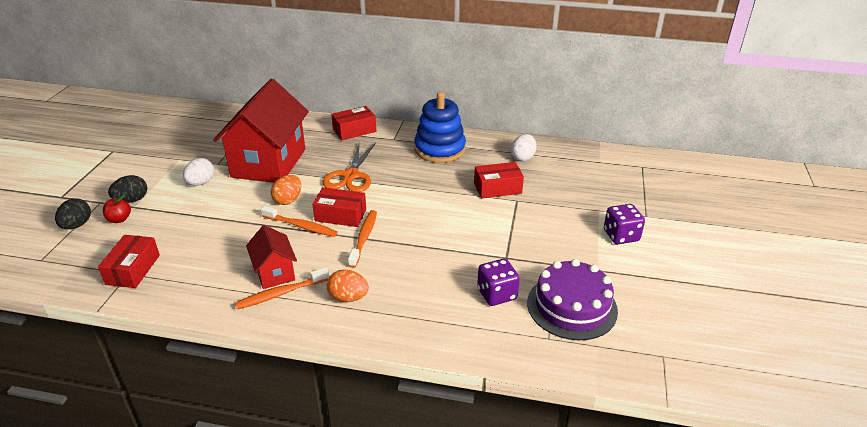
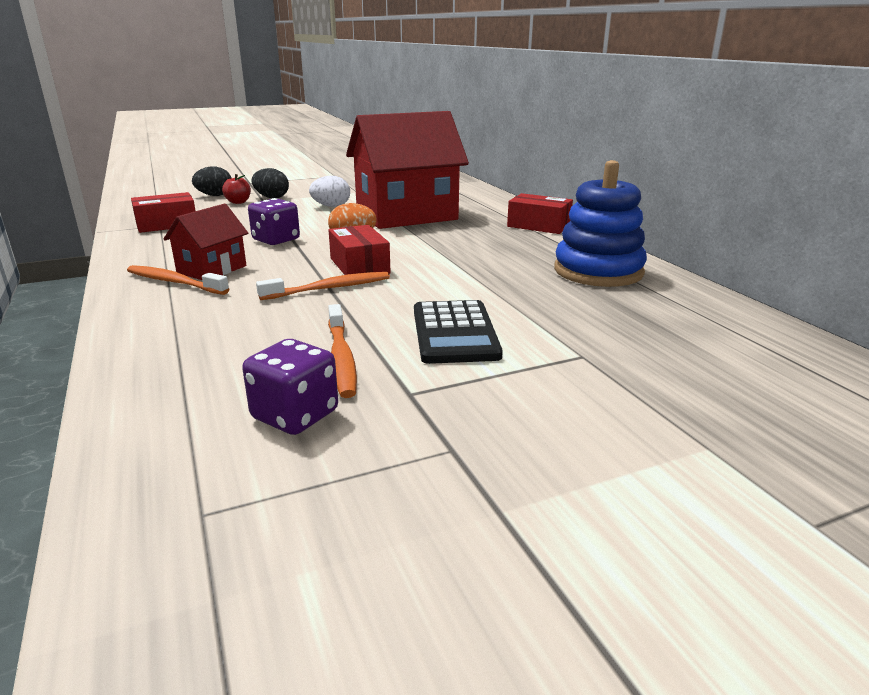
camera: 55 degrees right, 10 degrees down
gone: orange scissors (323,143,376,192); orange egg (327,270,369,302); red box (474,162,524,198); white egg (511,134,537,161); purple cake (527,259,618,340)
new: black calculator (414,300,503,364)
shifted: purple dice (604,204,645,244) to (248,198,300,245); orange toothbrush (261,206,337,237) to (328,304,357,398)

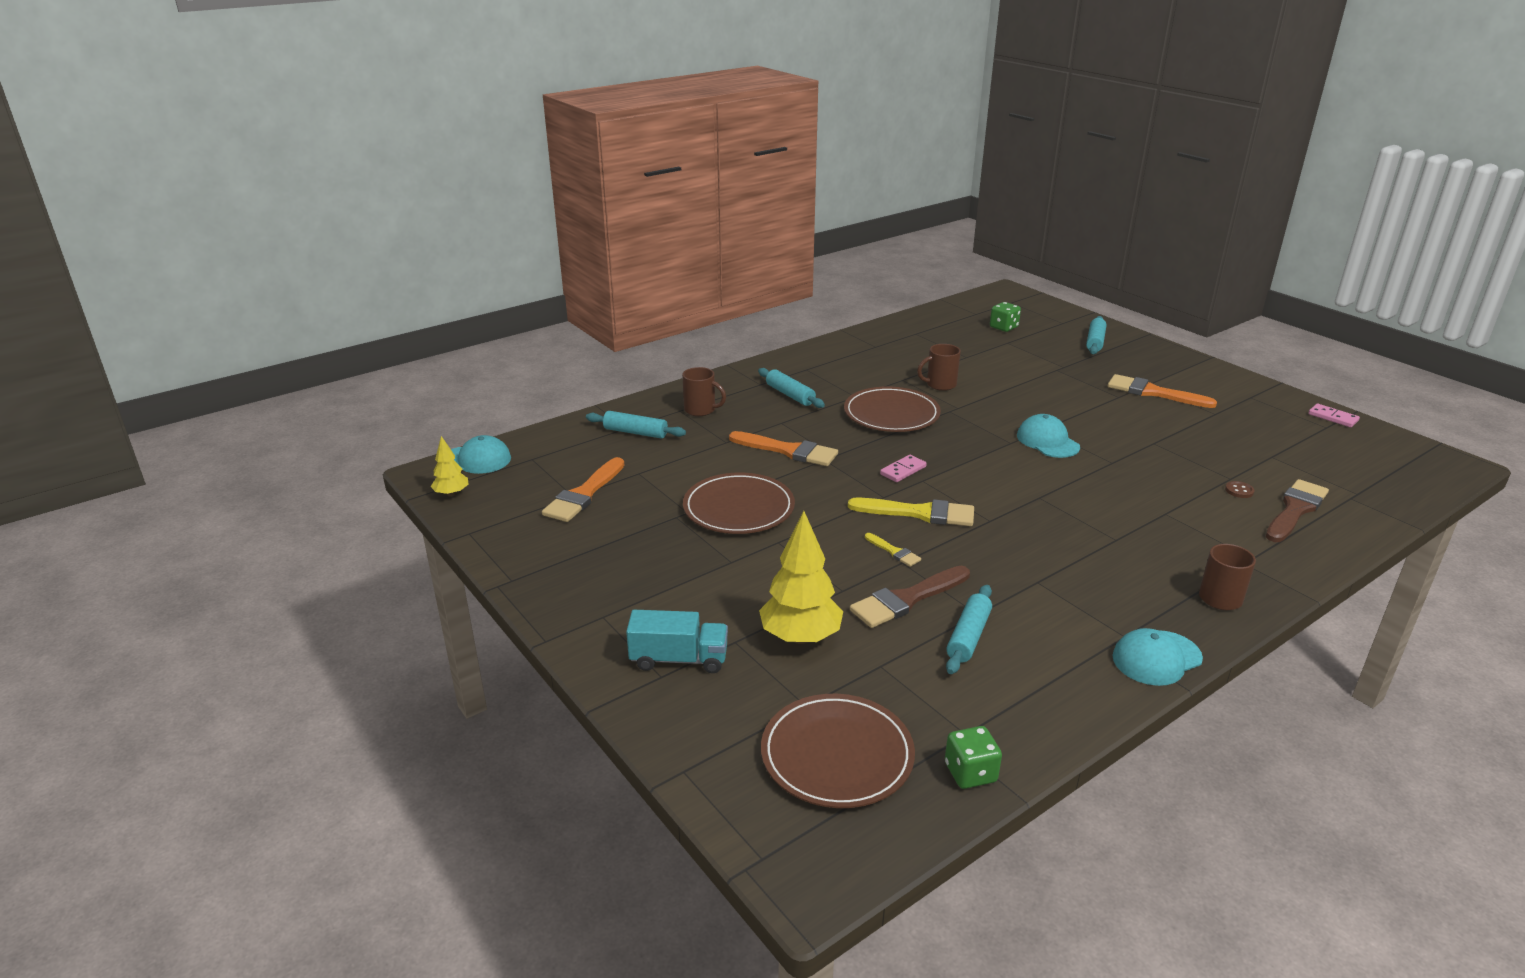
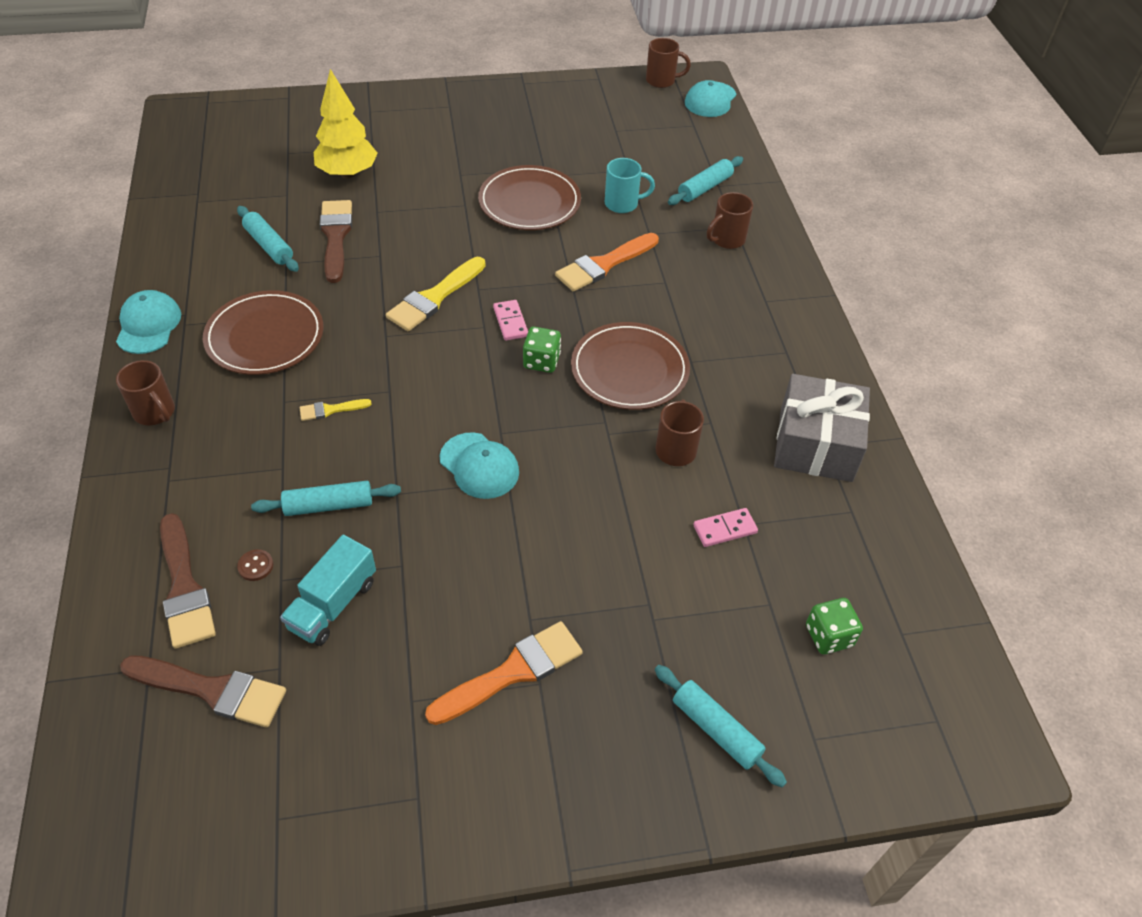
camera: 115 degrees right, 20 degrees up
gone: orange brush (542,457,624,522)
new: brown brush (120,655,286,728); turquoise mug (605,158,655,213); grey gift (774,374,870,482)
shifted: brown plate (761,694,915,808) to (203,290,324,375); turquoise rolling pin (758,368,825,408) to (251,481,401,516); turquoise truck (626,610,728,673) to (280,535,376,646); yellow brush (865,533,921,567) to (300,399,371,421); green dice (945,726,1002,789) to (523,327,561,373); pink domino (1308,404,1360,427) to (693,508,758,547)
swapped: yellow tree (431,436,469,497) to brown mug (646,38,691,88)
rotated: turquoise cap (1017,414,1080,458) = (440,432,519,499) 45 degrees clockwise

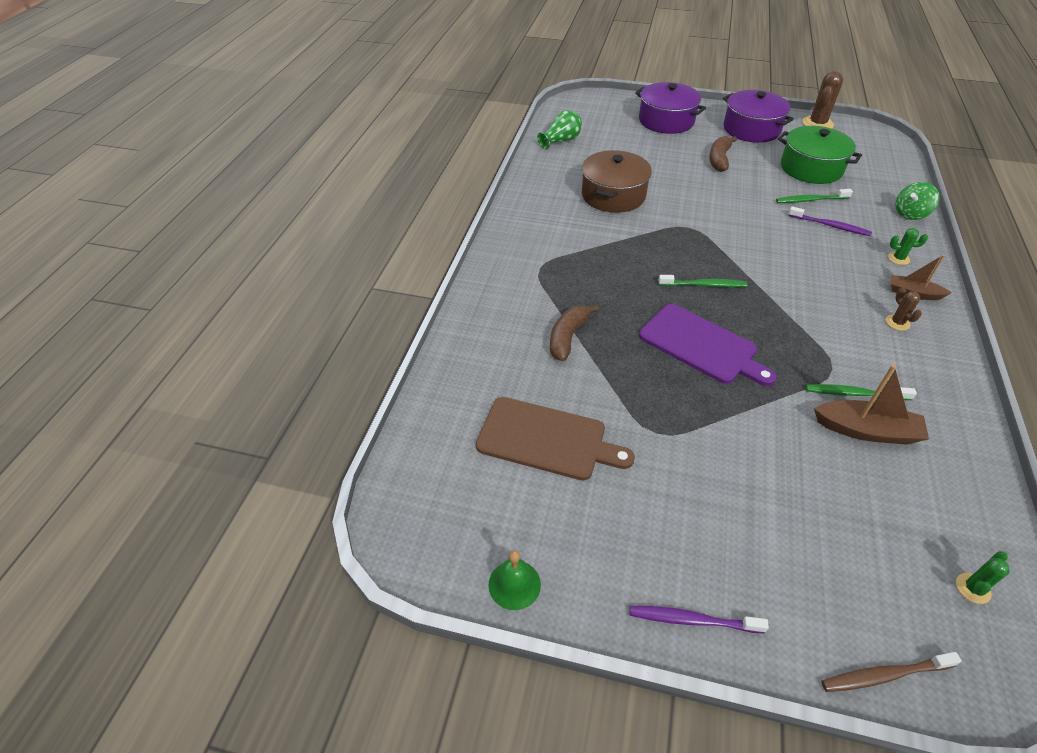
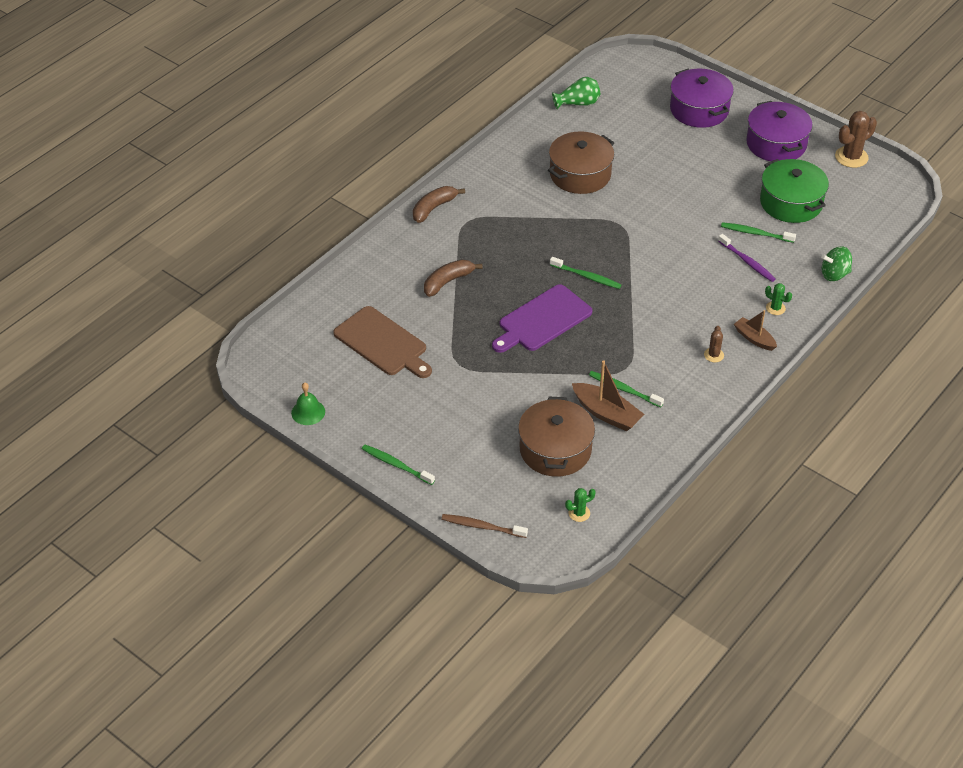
camera: 25 degrees right, 0 degrees up
new: brown pot (518,397,595,477)
shifted: brown banana (709,136,737,172) to (413,186,465,223)
repainted: purple toothbrush (630,606,769,634) to green toothbrush (362,445,435,485)
rotated: purple cutting board (639,304,777,386) = (492,284,592,353) 75 degrees clockwise

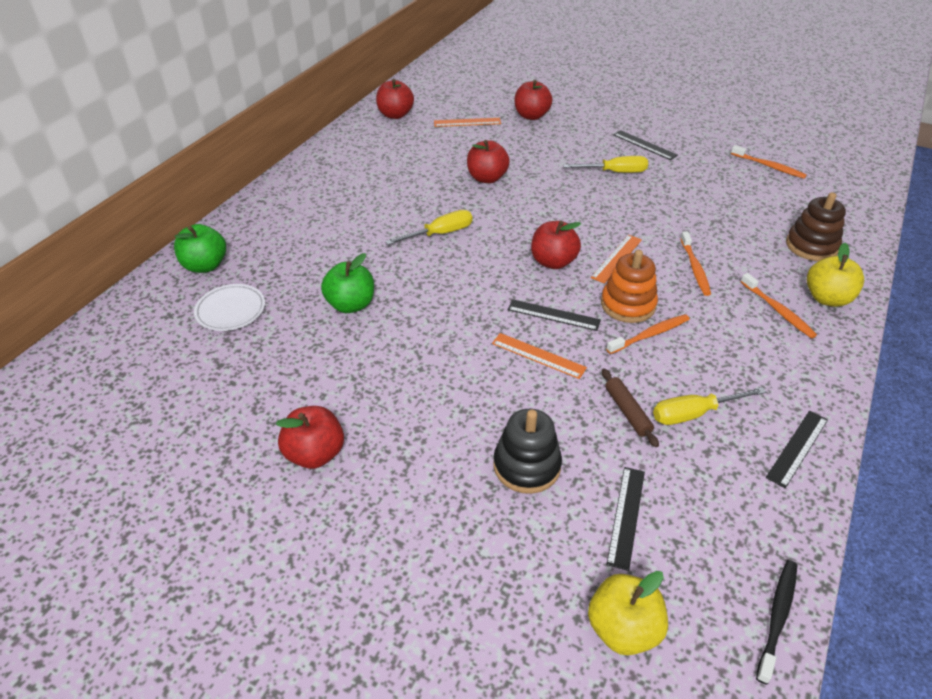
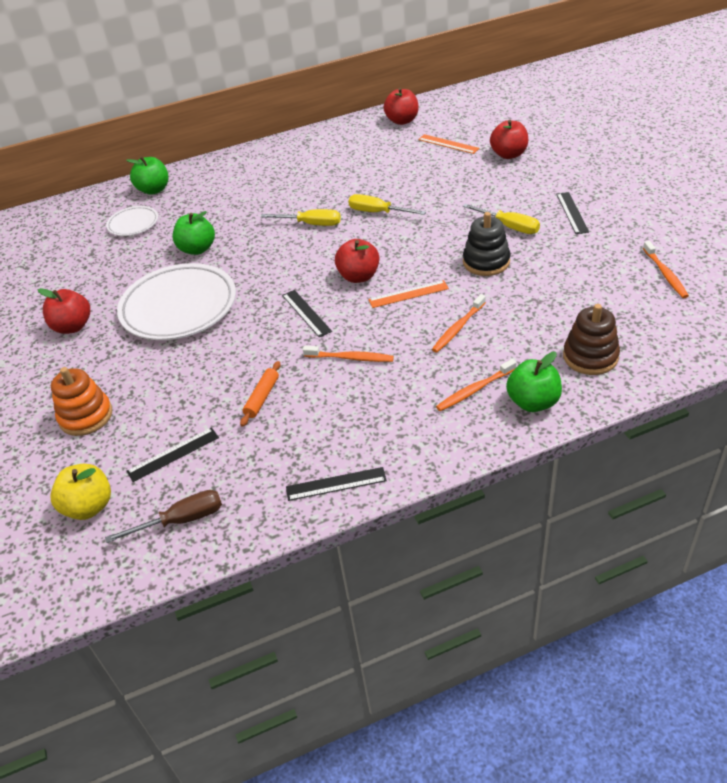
camera: 45 degrees right, 0 degrees up
gone: red apple (467,140,510,183); orange ruler (492,333,587,379); black toothbrush (756,560,797,685)
new: brown screwdriver (105,490,222,543); white plate (117,263,236,340)
shifted: orange stacking toy (601,250,658,323) to (51,367,112,436); yellow screwdriver (653,387,766,425) to (348,194,426,215); black stacking toy (493,409,562,494) to (463,212,511,276)
repainted: brown rolling pin (602,369,659,447) to orange rolling pin (240,361,281,427); yellow apple (807,243,864,307) to green apple (506,352,562,412)
rotated: orange toothbrush (741,273,817,338) = (436,359,516,411) 45 degrees clockwise

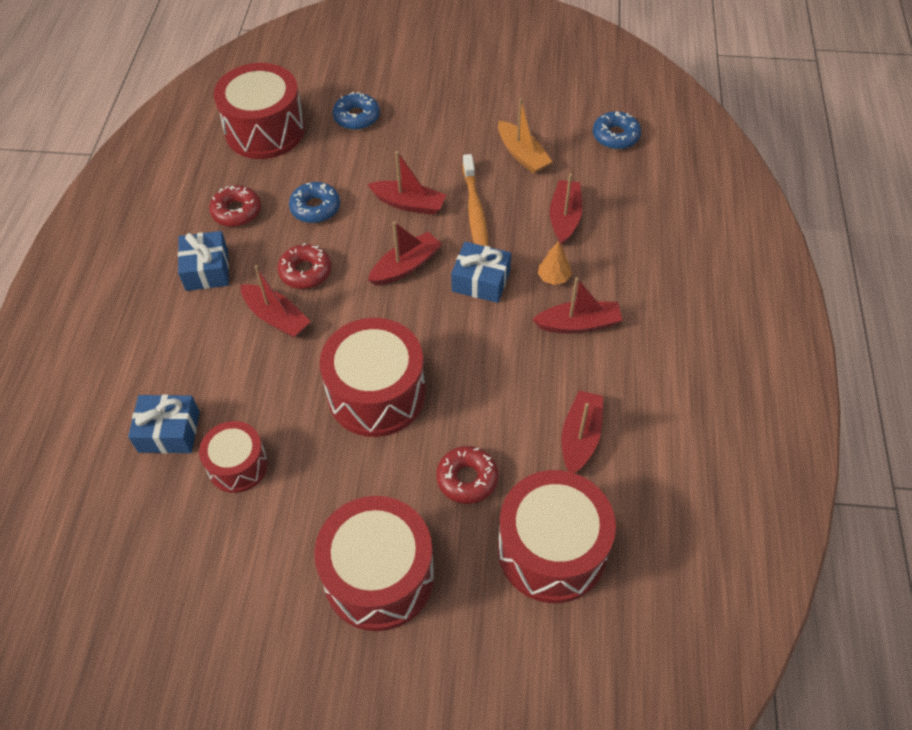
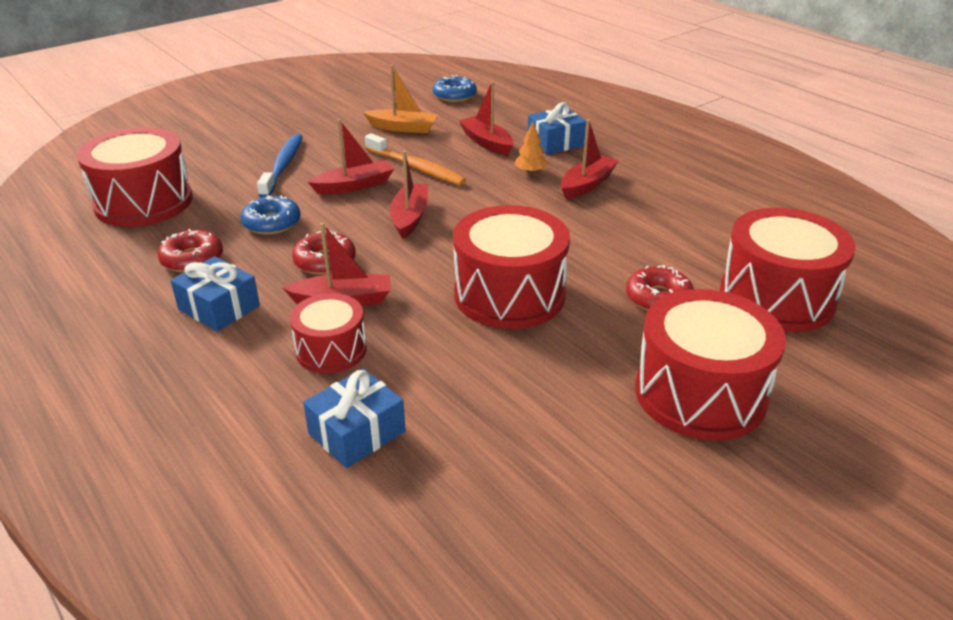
camera: 45 degrees left, 20 degrees down
gone: blue donut (333,92,380,130); red boat (561,390,603,473)
new: blue toothbrush (257,134,303,198)
shifted: red drum (199,421,268,493) to (290,293,367,373); blue gift (451,242,511,303) to (528,102,586,155)

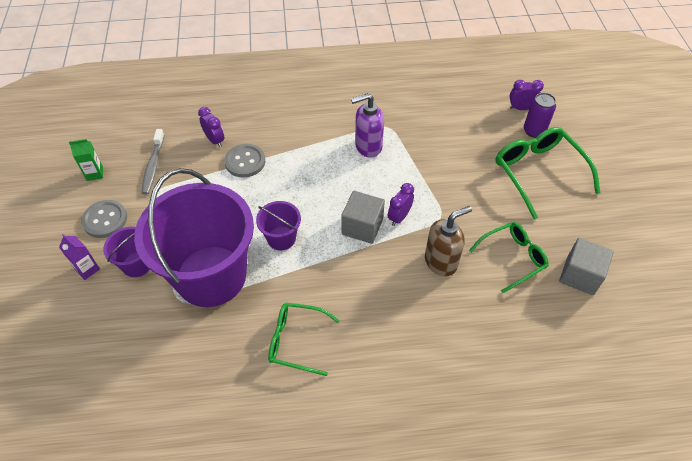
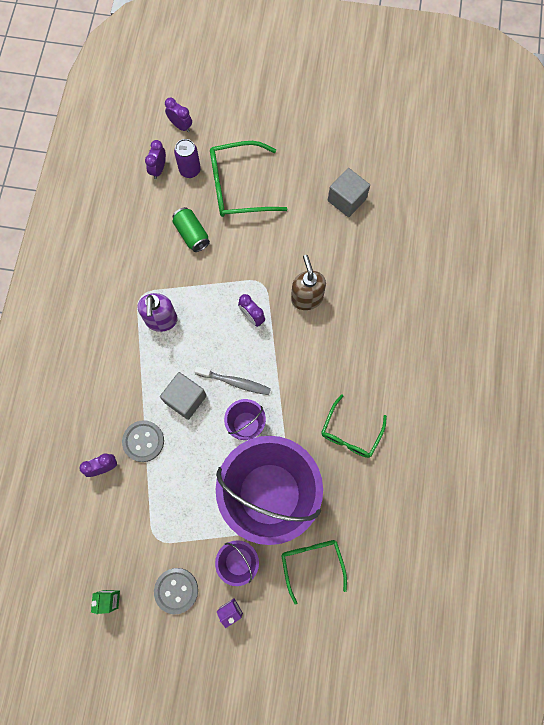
camera: 75 degrees left, 20 degrees up
new: purple clock (165,98,192,132); green can (172,207,210,252)
shifted: grey cube (341,191,385,244) to (160,372,207,420); grey toothbrush (142,129,165,195) to (194,366,271,395); green glasses (469,222,549,293) to (281,540,347,605)

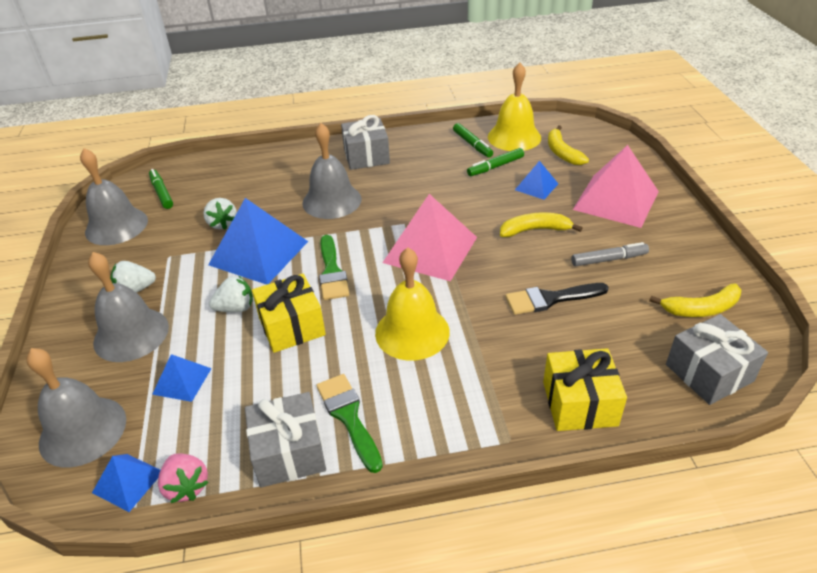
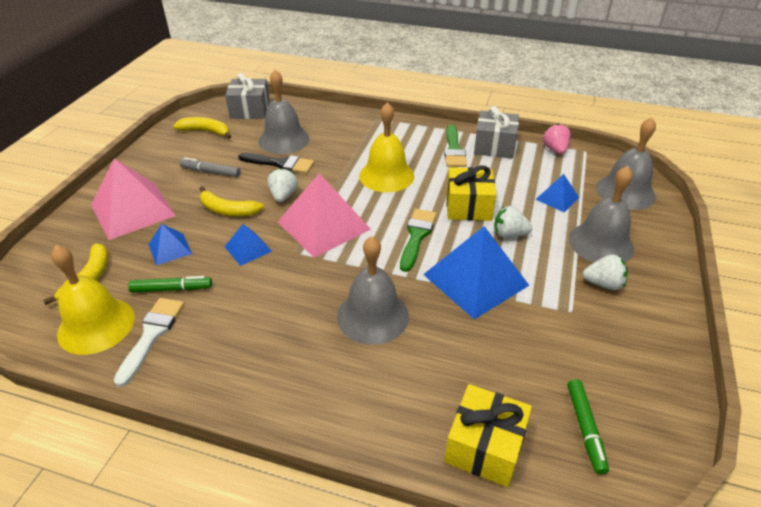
camera: 155 degrees left, 0 degrees up
gone: grey gift (341,115,390,170)
shifted: blue pyramid (92,454,160,512) to (224,224,272,266); grey bell (80,148,148,245) to (259,70,309,154); white strawberry (203,198,237,230) to (268,168,298,202); yellow gift (543,348,627,431) to (444,384,532,487)
swapped: green marker (453,123,493,158) to white brush (114,298,184,387)

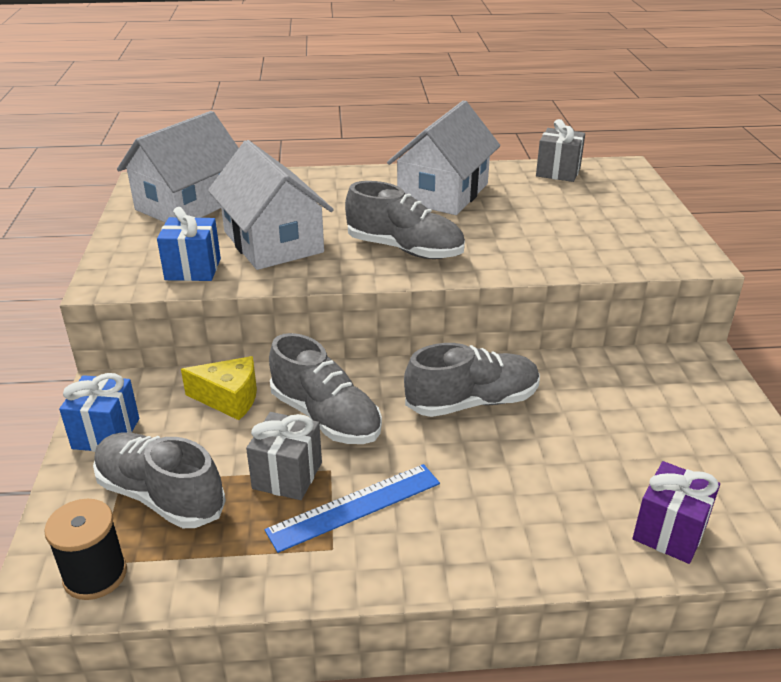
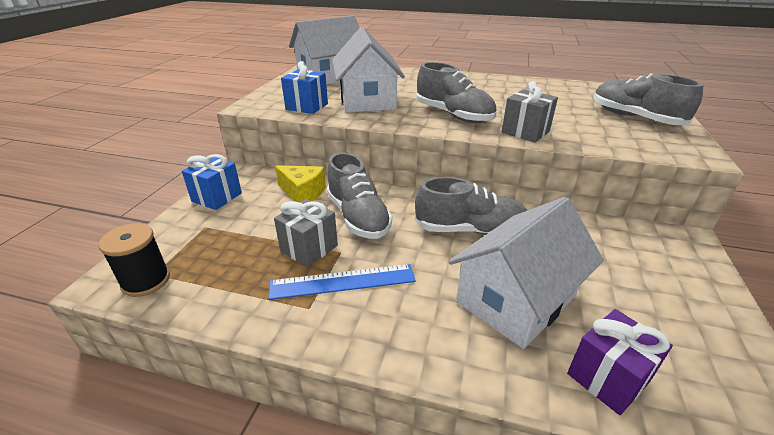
camera: 20 degrees right, 0 degrees up
shifted: white house (387,100,500,215) to (448,197,604,349); grey gift (536,119,585,182) to (502,81,558,143); grey shoe (93,432,226,528) to (593,73,703,125)

